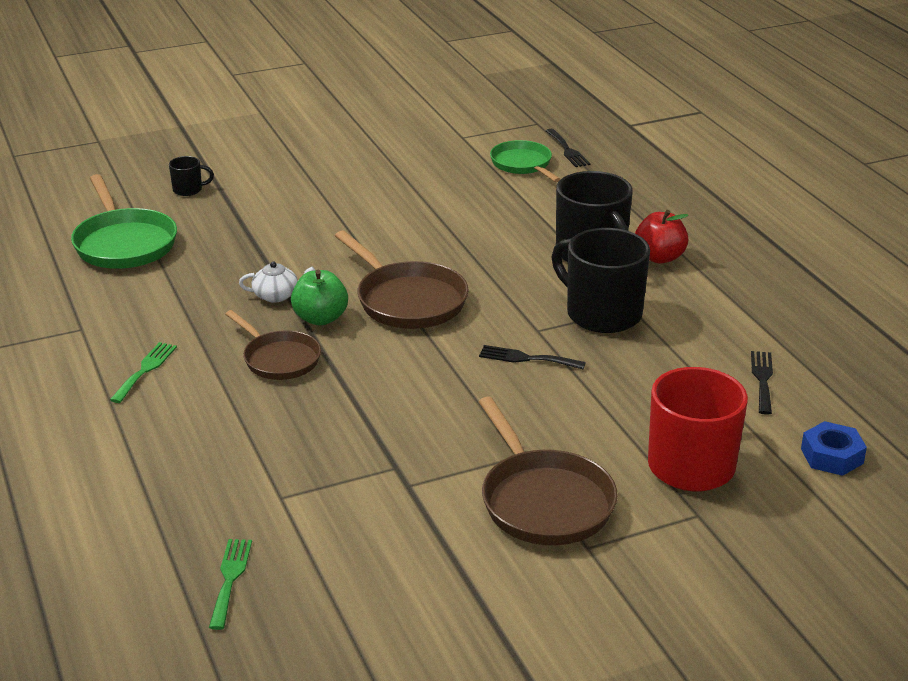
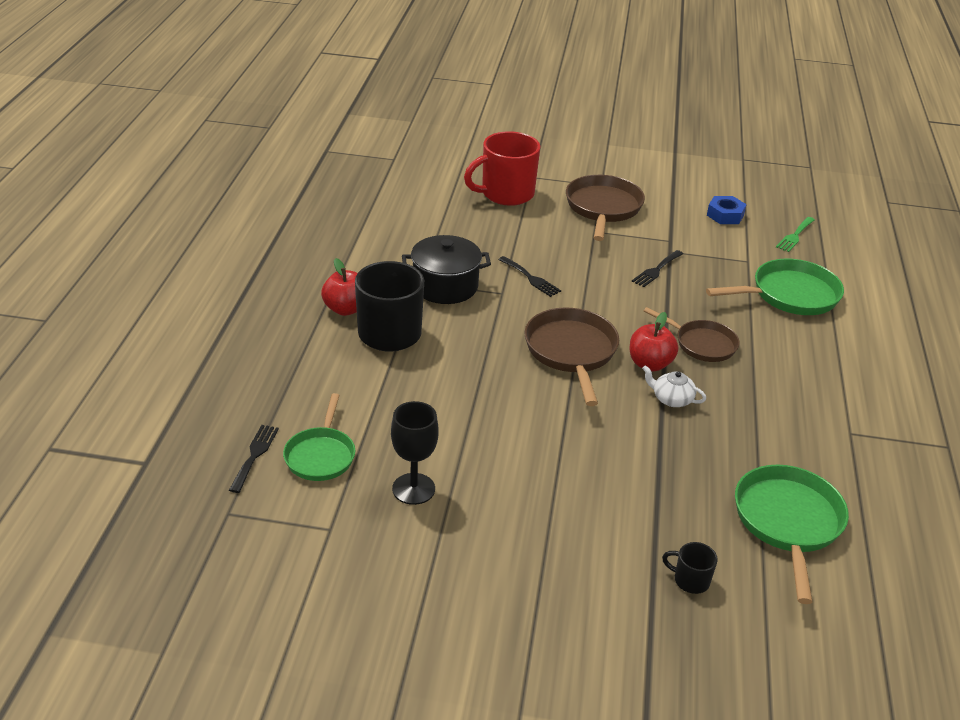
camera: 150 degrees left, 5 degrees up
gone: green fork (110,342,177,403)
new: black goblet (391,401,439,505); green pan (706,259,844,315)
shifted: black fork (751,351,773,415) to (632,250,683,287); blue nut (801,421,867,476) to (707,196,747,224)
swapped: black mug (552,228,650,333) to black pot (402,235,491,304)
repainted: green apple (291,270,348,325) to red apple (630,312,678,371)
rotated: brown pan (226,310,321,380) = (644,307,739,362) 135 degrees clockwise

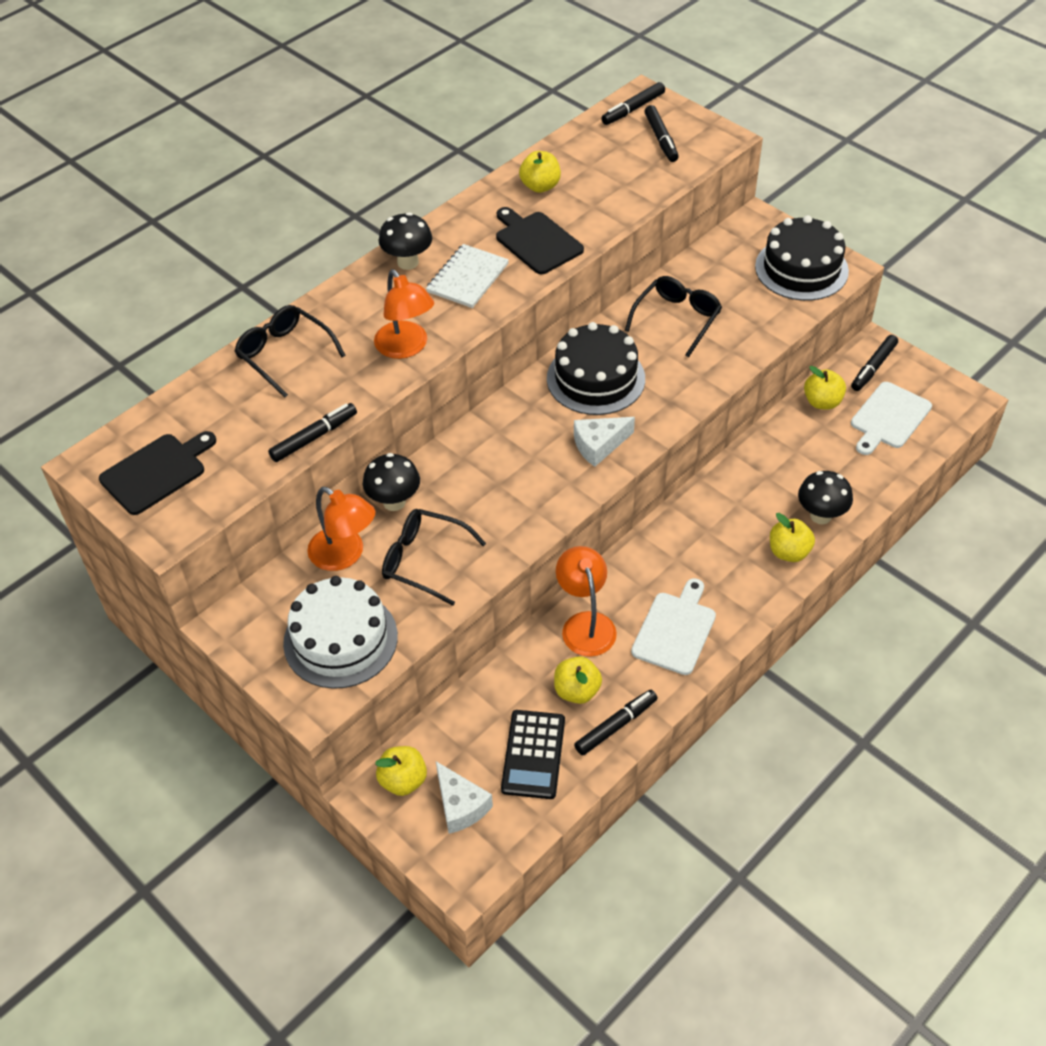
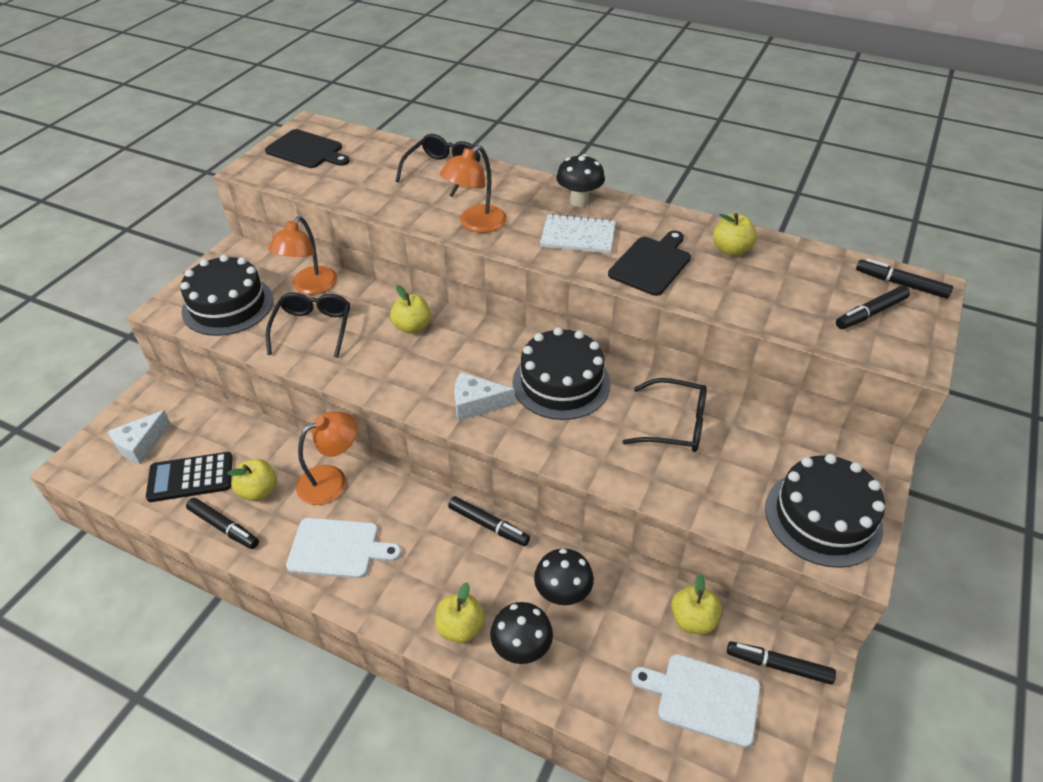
camera: 70 degrees right, 5 degrees down
shifted: yellow apple (375,746,427,796) to (390,285,431,334); black marker (268,403,357,462) to (448,496,530,546); black mushroom (363,453,420,511) to (534,549,594,606)
repainted: white cake (283,576,398,689) to black cake (181,255,273,336)
rotated: white cheese (574,417,635,467) = (454,372,515,421) 45 degrees counterclockwise

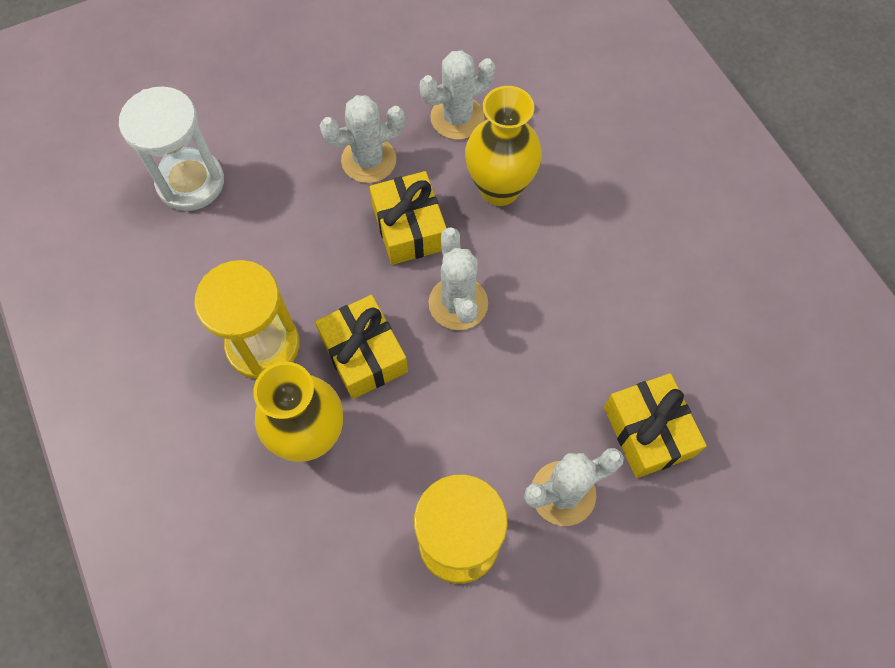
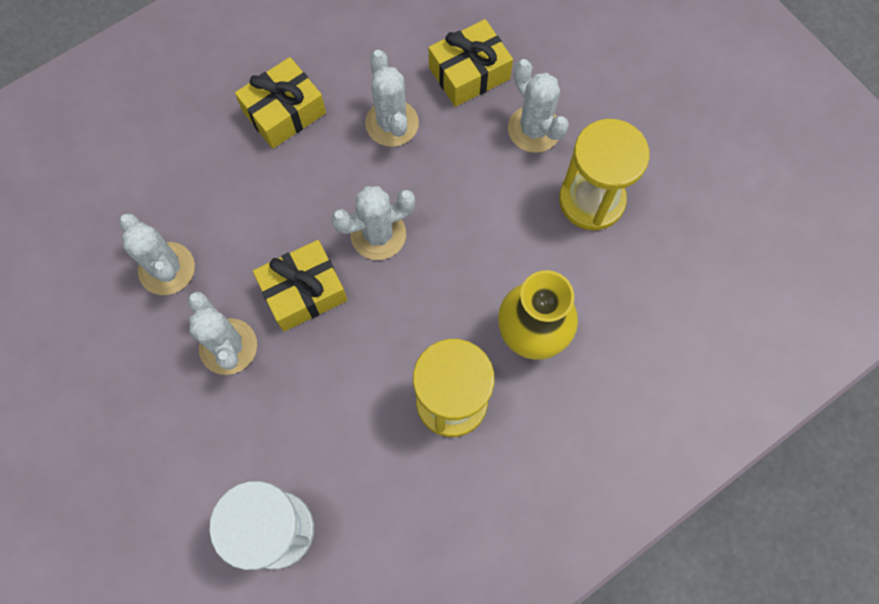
camera: 100 degrees left, 5 degrees up
gone: yellow vase (465,86,542,206)
new: white cactus (365,50,419,147)
shifted: yellow gift (315,295,408,399) to (235,57,326,149)

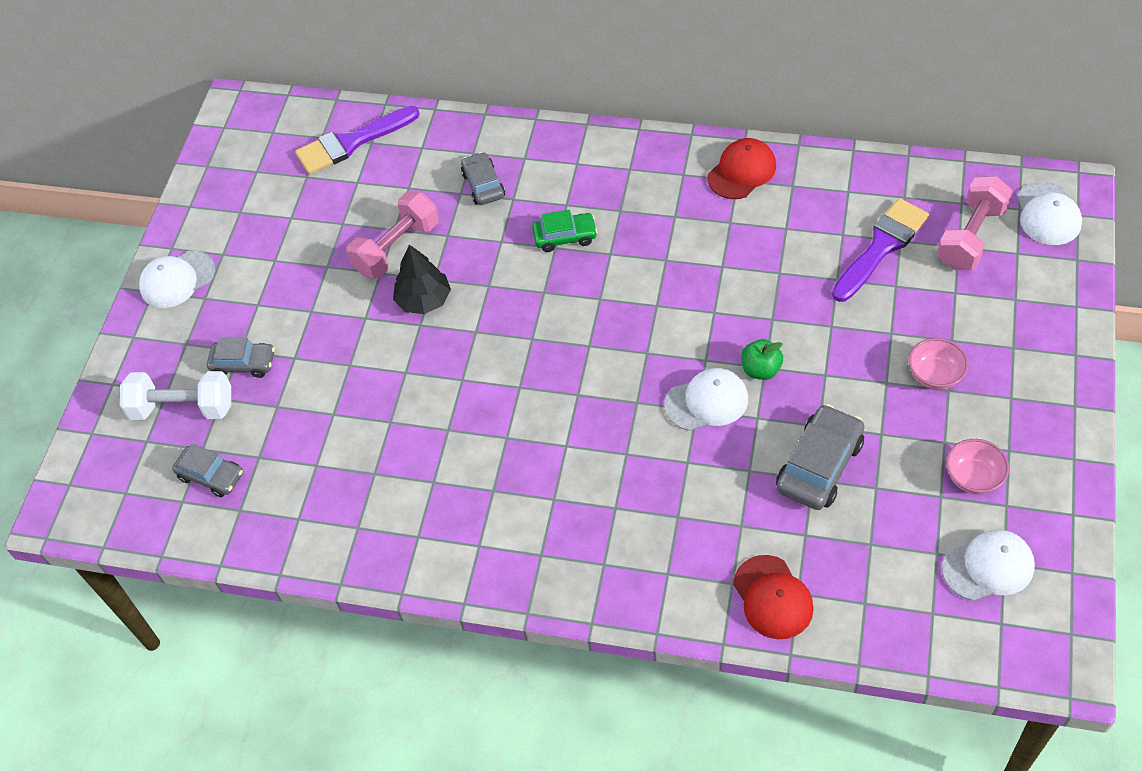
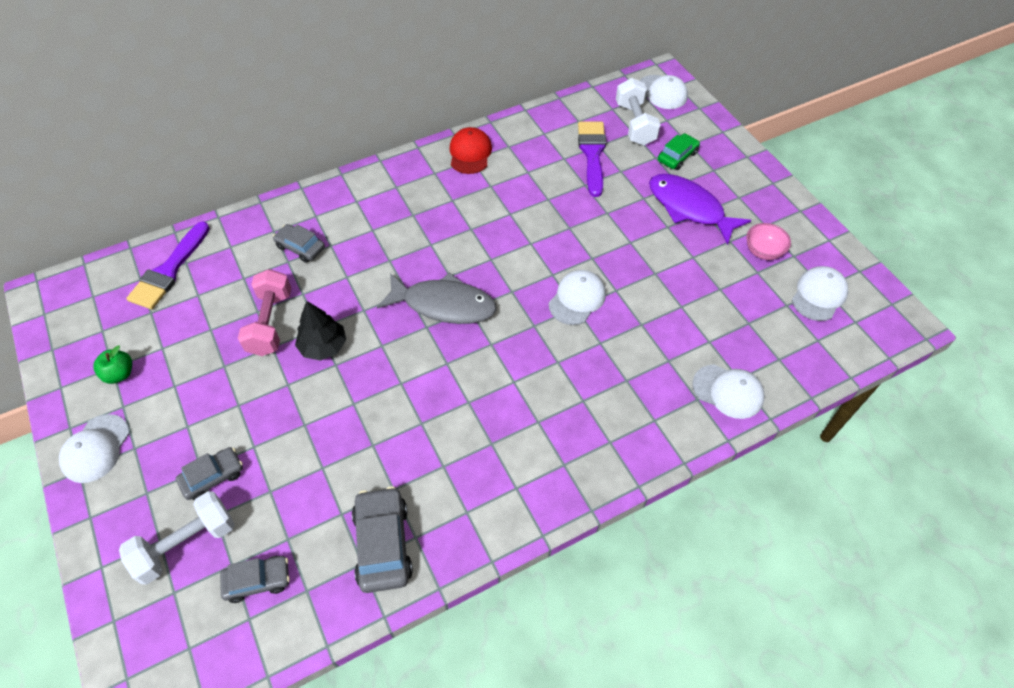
camera: 45 degrees left, 0 degrees up
new: grey fish (377,273,497,324)
shifted: green apple (741,339,783,380) to (93,345,132,384); grey car (776,404,864,510) to (352,486,413,593); green car (532,210,598,252) to (658,133,700,170)
swapped: pink bowl (908,338,969,390) to purple fish (649,174,751,245)
repainted: pink dumbbell (937,176,1013,270) to white dumbbell (616,78,661,146); red cap (733,555,814,639) to white cap (692,364,765,419)

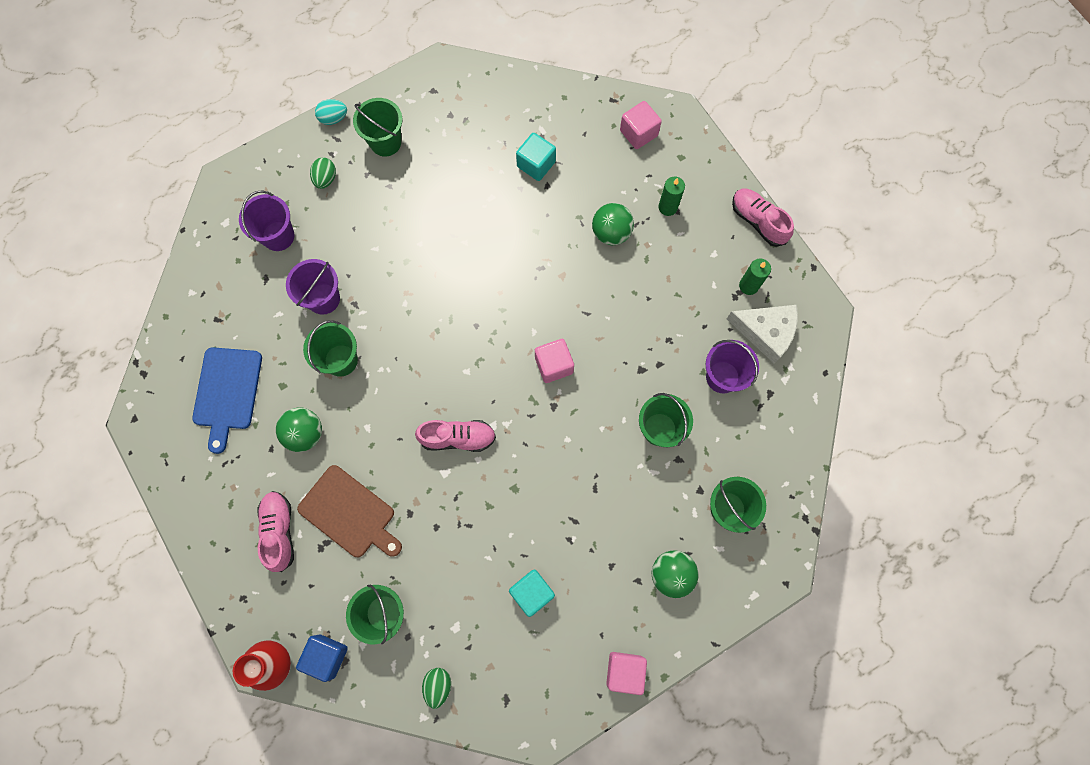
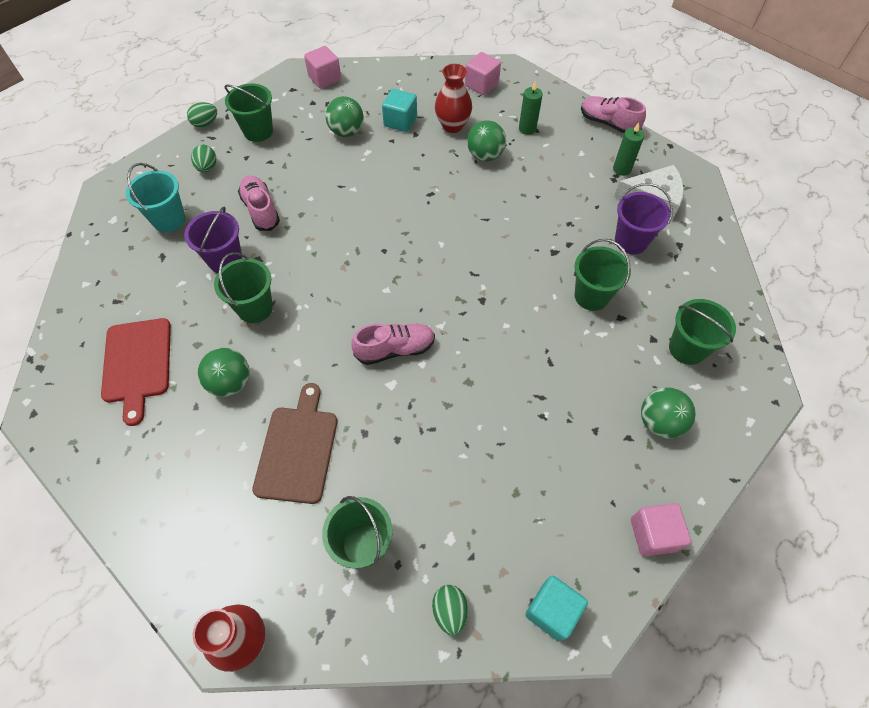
camera: 15 degrees left, 15 degrees down
gone: blue cube (296,635,348,682)
new: green ball (325,96,364,137); red vase (435,64,472,133)
shifted: pink shoe (257,491,294,572) to (238,175,280,231); pink cube (535,339,574,383) to (304,46,341,89); turquoise cube (509,569,555,617) to (525,576,588,642)
repainted: blue cutting board (192,347,262,454) to red cutting board (101,318,171,426); purple bucket (239,190,294,251) to turquoise bucket (126,163,185,232); turquoise egg (315,99,347,125) to green egg (187,102,217,128)
rotated: brown cutting board (297,465,402,557) = (252,383,337,504) 105 degrees counterclockwise

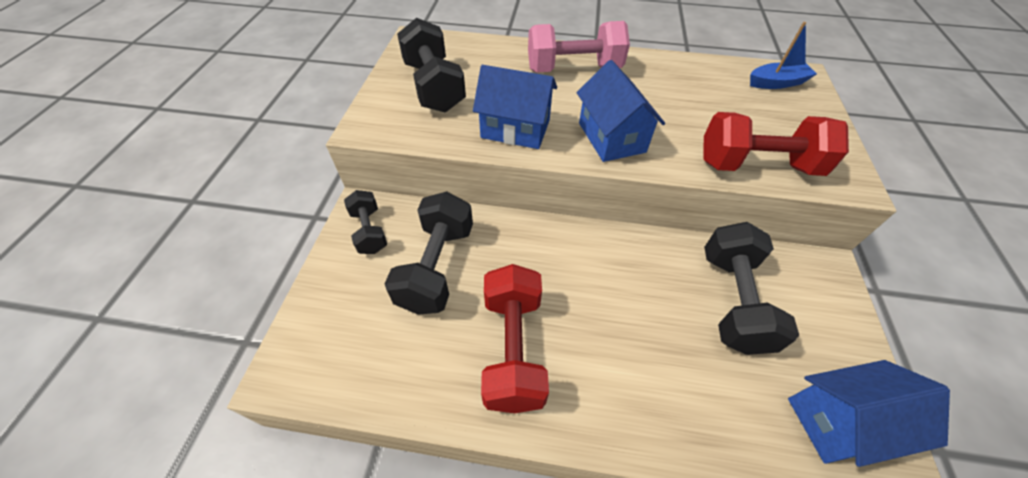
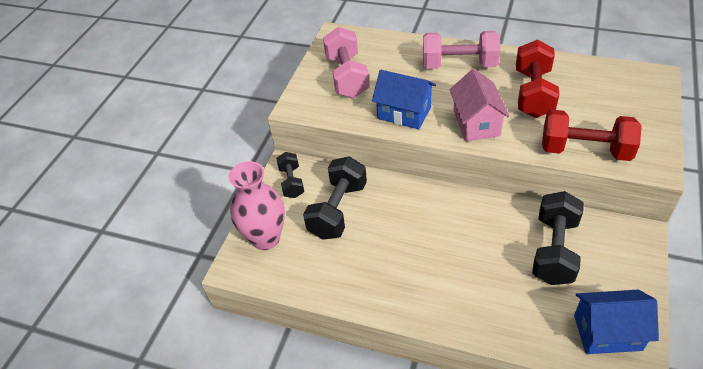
camera: 15 degrees right, 5 degrees down
gone: blue boat (750,22,817,89)
new: pink vase (228,161,285,250)
shifted: red dumbbell (481,264,549,413) to (516,39,559,118)
repainted: black dumbbell (397,18,466,113) to pink dumbbell (323,27,370,98); blue house (576,60,665,162) to pink house (449,69,510,141)

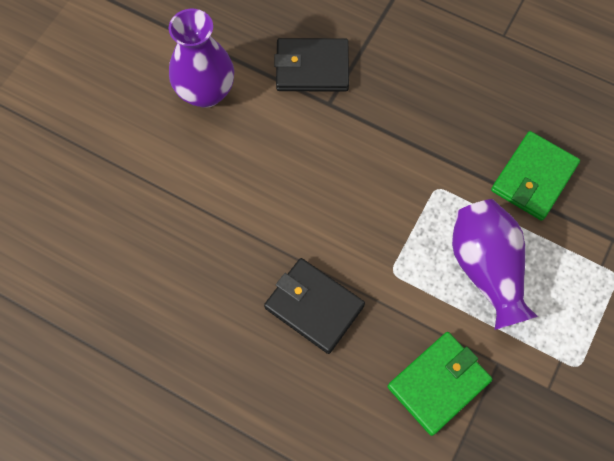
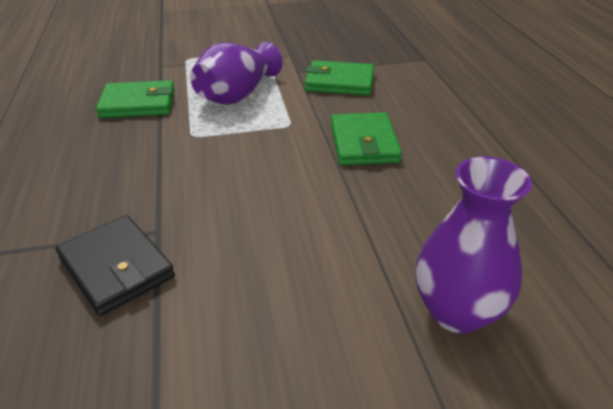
camera: 130 degrees left, 30 degrees down
shifted: purple vase (169,9,234,108) to (415,157,532,333)
repainted: black wallet (264,258,365,354) to green wallet (331,112,402,165)

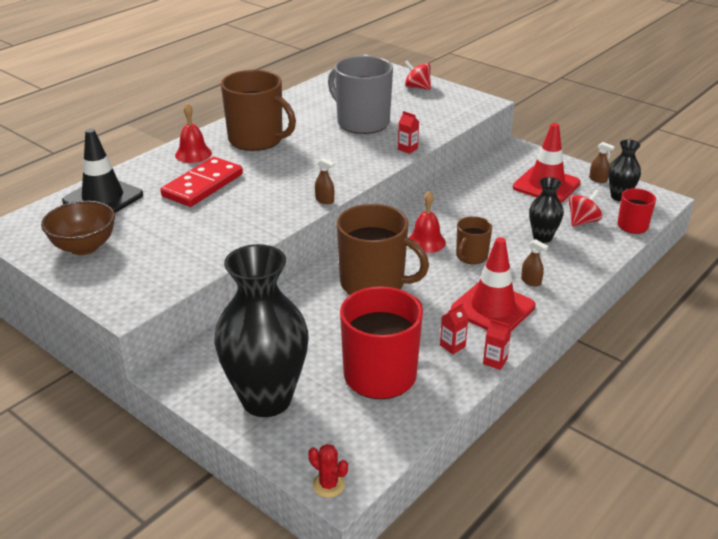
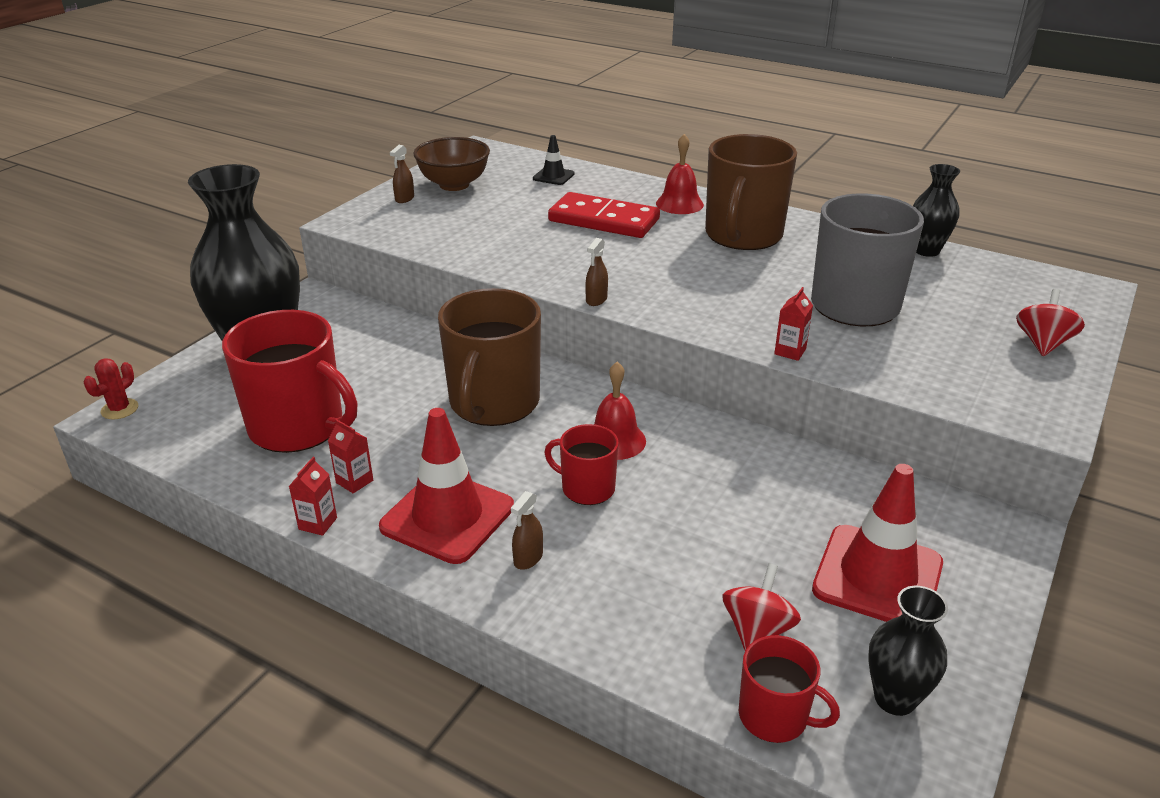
camera: 80 degrees right, 0 degrees up
shifted: brown spray bottle (589,142,615,183) to (390,145,414,203); black vase (529,177,564,243) to (913,164,960,257)
repainted: brown mug (456,216,492,264) to red mug (544,424,619,505)
rotated: red spinning top (569,190,602,227) = (722,563,801,651) 105 degrees counterclockwise
scaled: black traffic cone (62,129,143,213) = (533,135,575,185) x0.49

